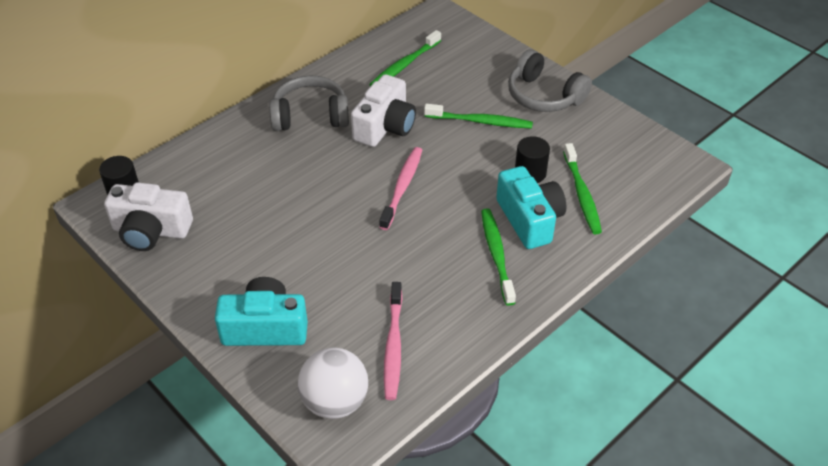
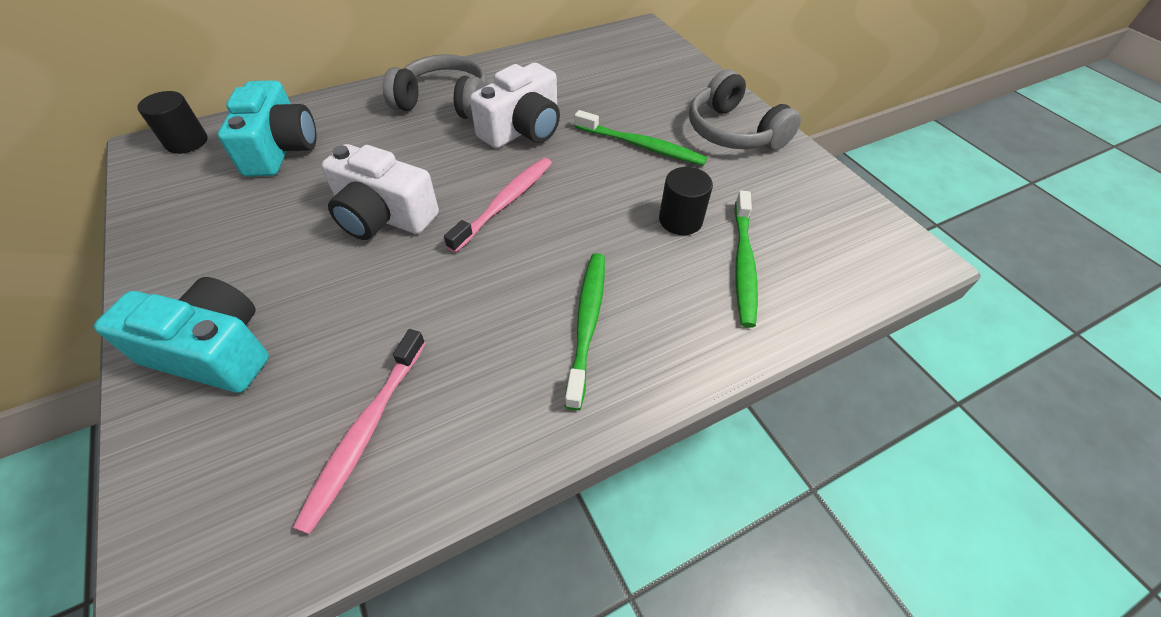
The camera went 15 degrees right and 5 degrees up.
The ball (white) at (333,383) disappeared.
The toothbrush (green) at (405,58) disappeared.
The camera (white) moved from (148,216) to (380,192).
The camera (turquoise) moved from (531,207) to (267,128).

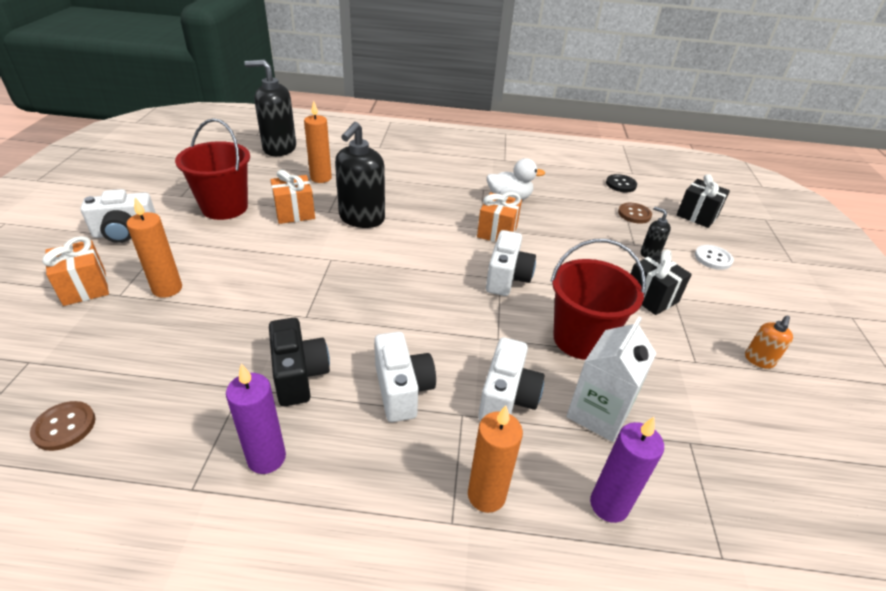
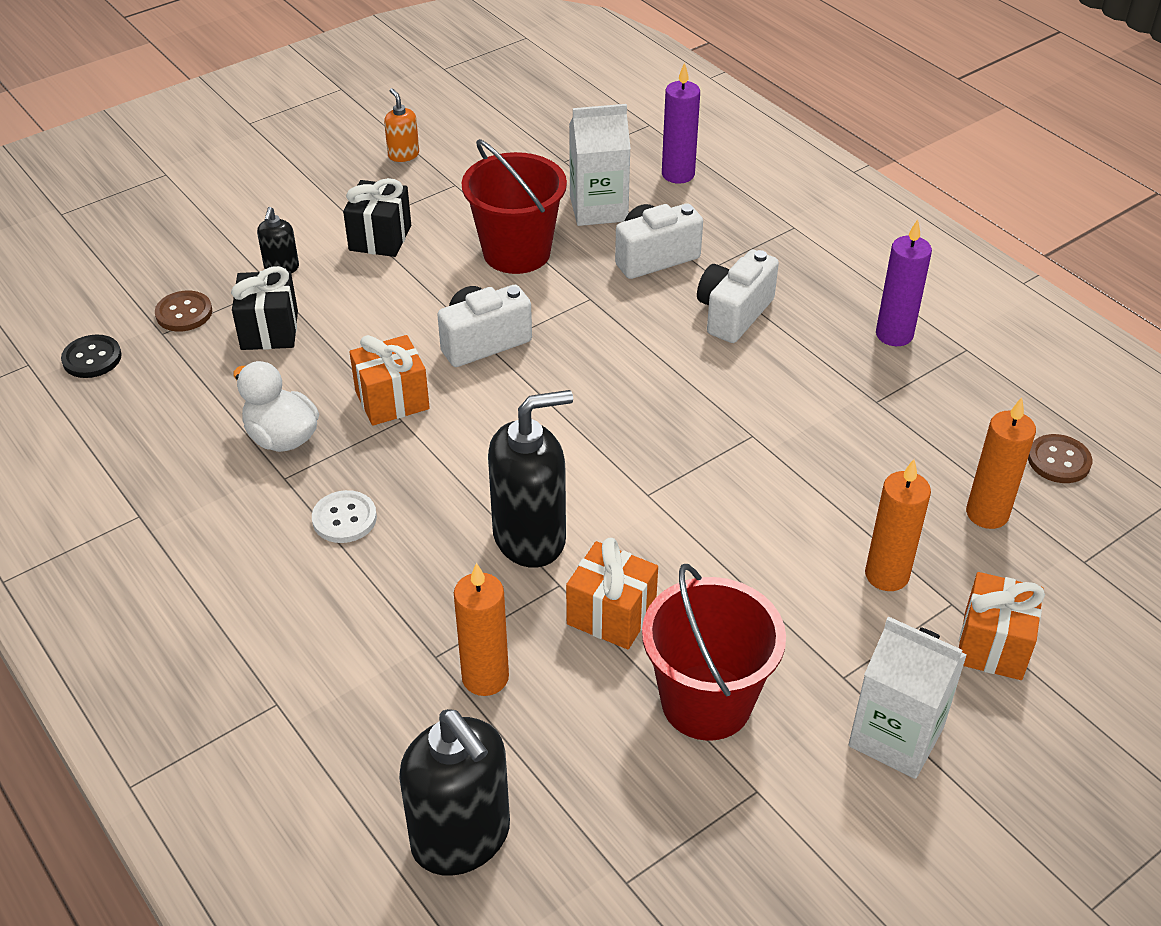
The camera went 130 degrees left and 5 degrees up.
The camera (black) at (299,362) disappeared.
The candle (orange) moved from (495,459) to (1001,463).
The gift (black) moved from (703,201) to (264,308).
The button (white) moved from (714,257) to (344,516).
The camera (white) at (118,216) was replaced by the carton (white) at (908,697).
The soap dispenser (orange) at (769,342) turned 105 degrees counterclockwise.

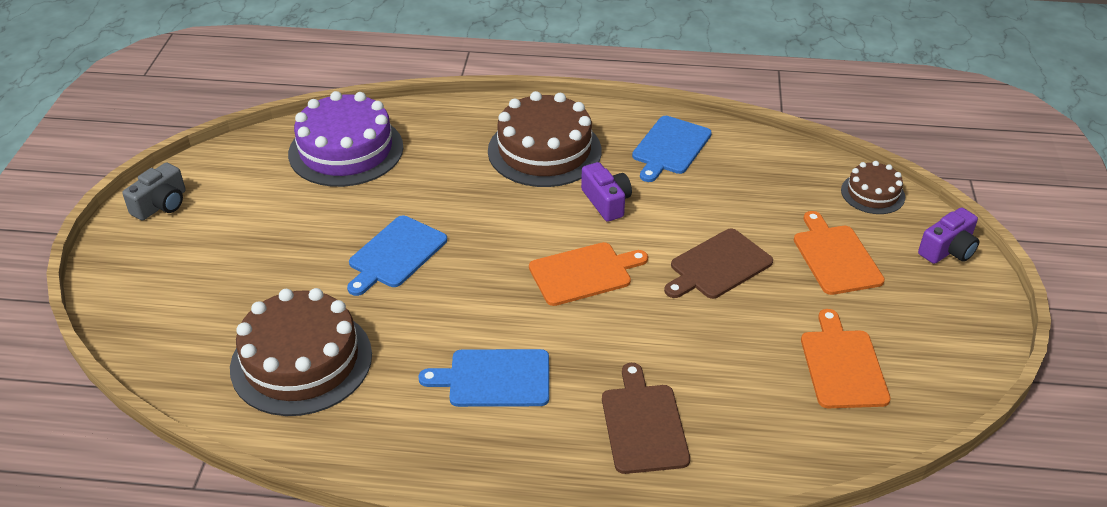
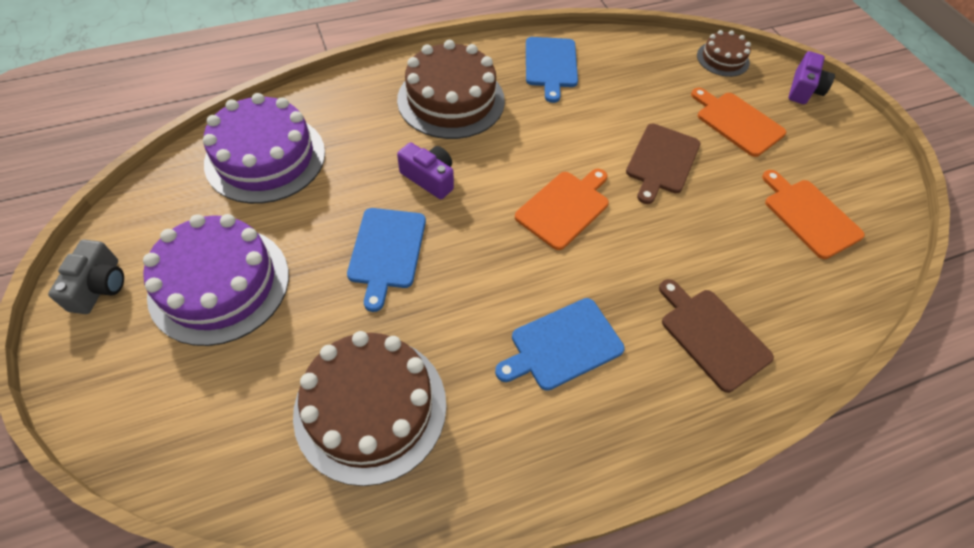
The camera went 30 degrees left and 15 degrees up.
The cake (purple) at (216,280) appeared.
The camera (purple) moved from (606,192) to (425,170).

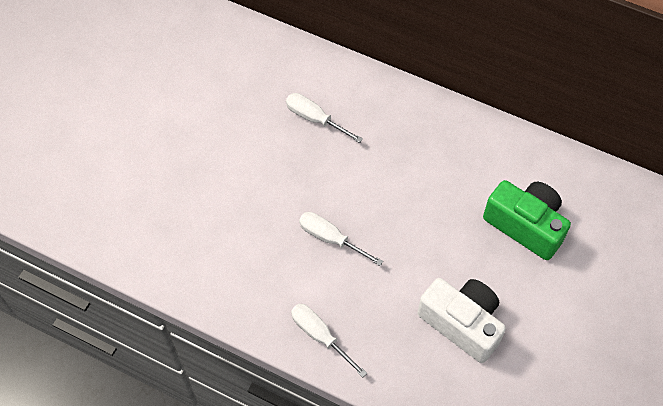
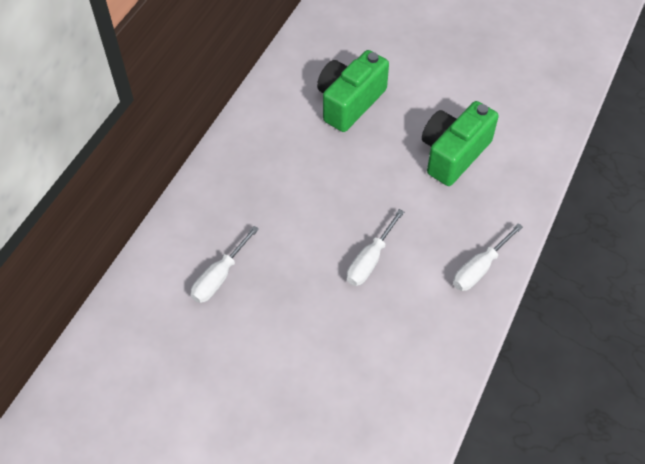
The camera went 90 degrees left and 5 degrees down.
The camera (white) at (461,320) became the camera (green) at (460,143).

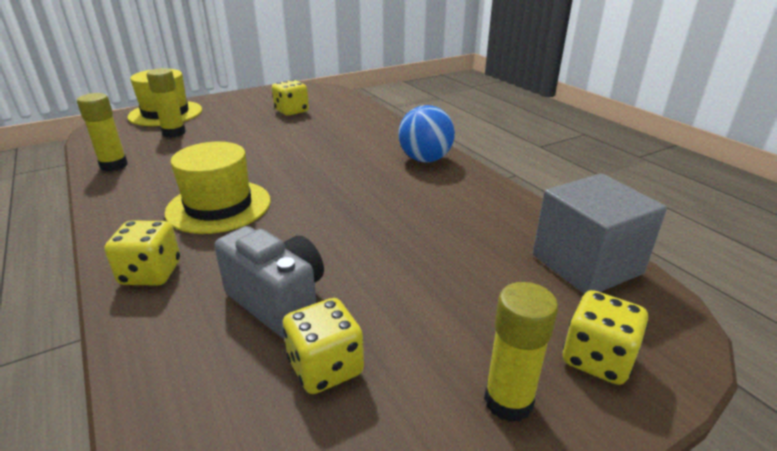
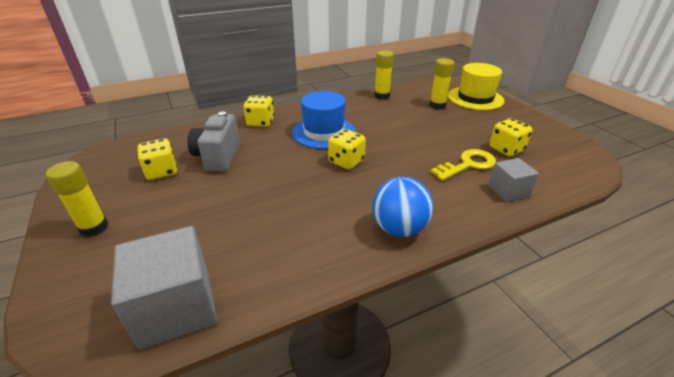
The camera went 95 degrees right and 5 degrees up.
The key (yellow) at (463,165) appeared.
The cube (grey) at (513,180) appeared.
The dice (yellow) moved from (606,337) to (347,149).
The hat (yellow) at (217,188) became the hat (blue) at (324,120).
The camera (grey) at (269,282) turned 135 degrees clockwise.

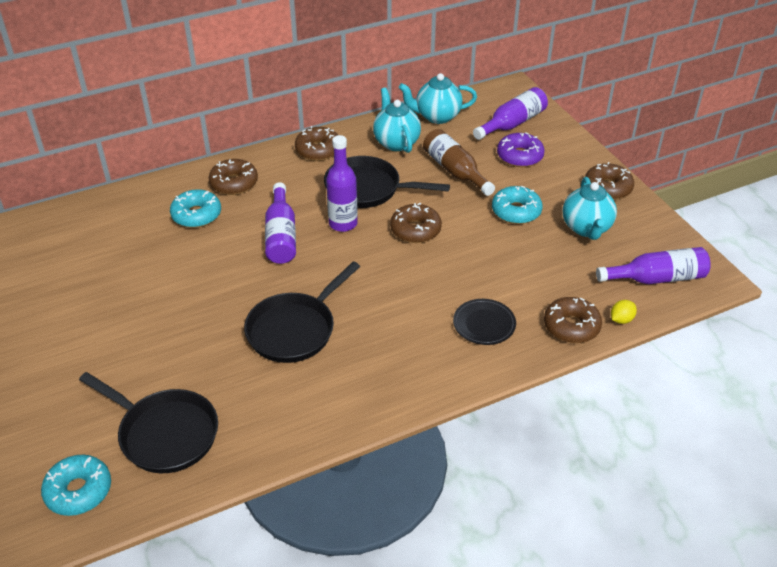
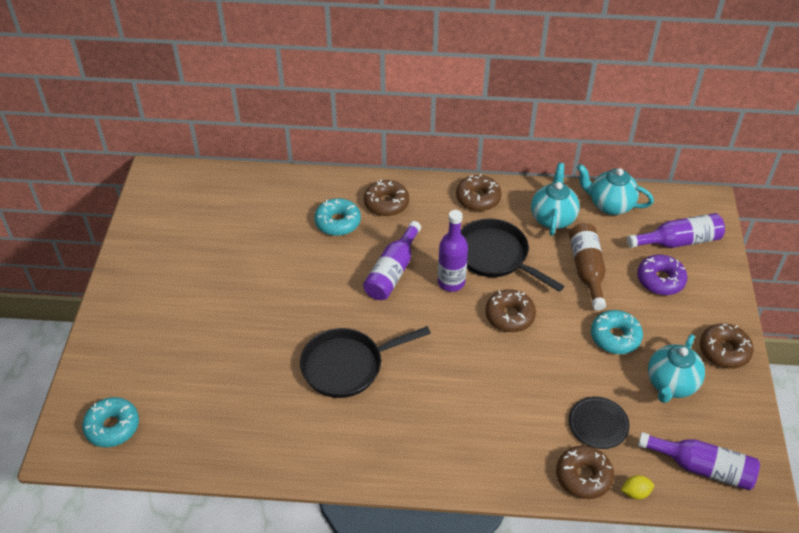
The camera went 30 degrees right and 5 degrees up.
The pan (black) at (148,422) disappeared.
The plate (black) moved from (484,322) to (599,423).

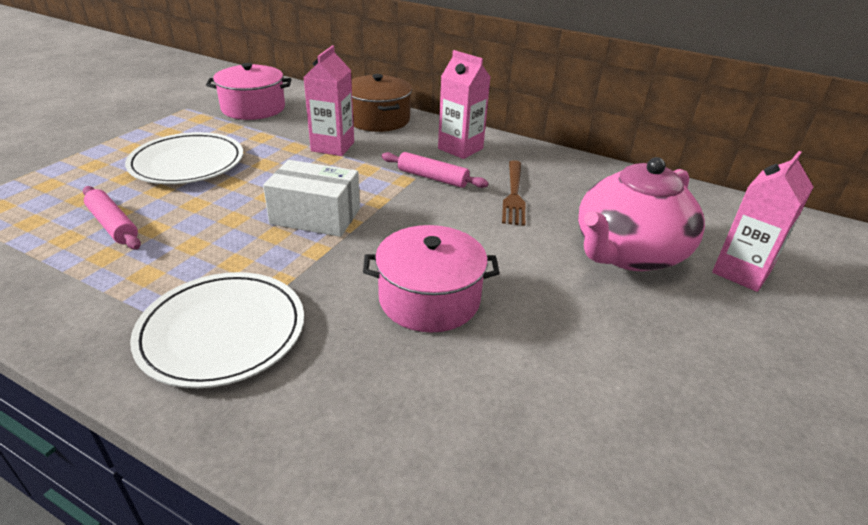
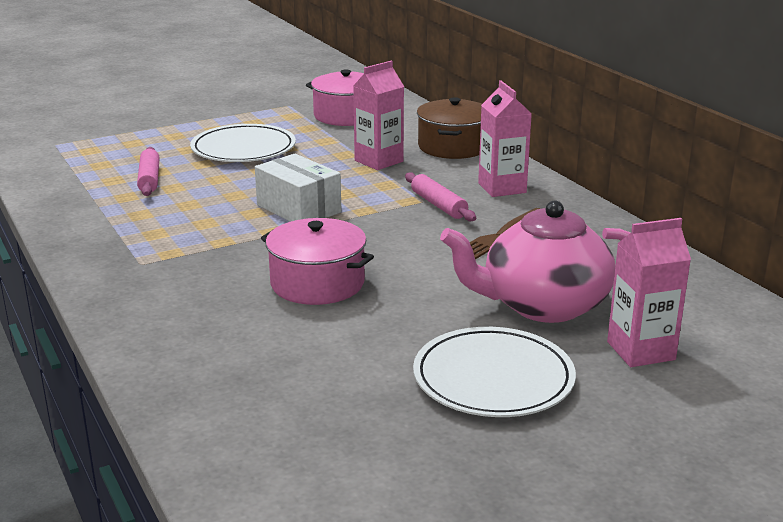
The camera went 35 degrees right and 10 degrees down.
The plate (white) moved from (217,330) to (494,372).

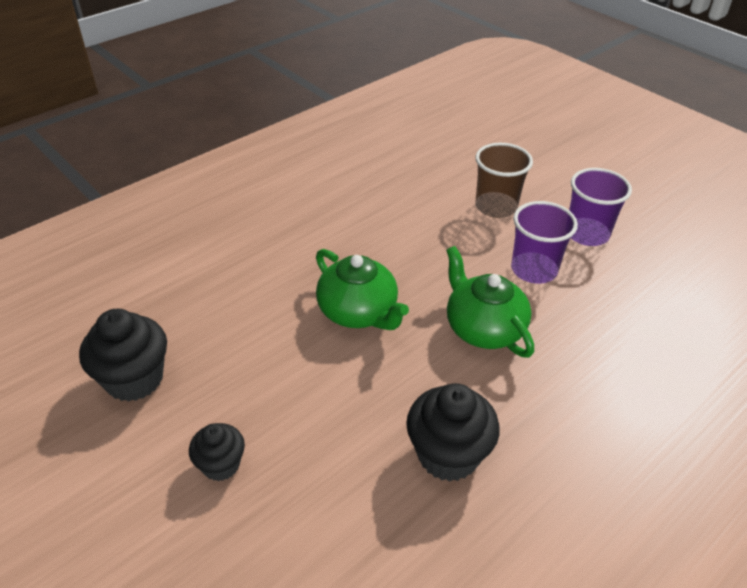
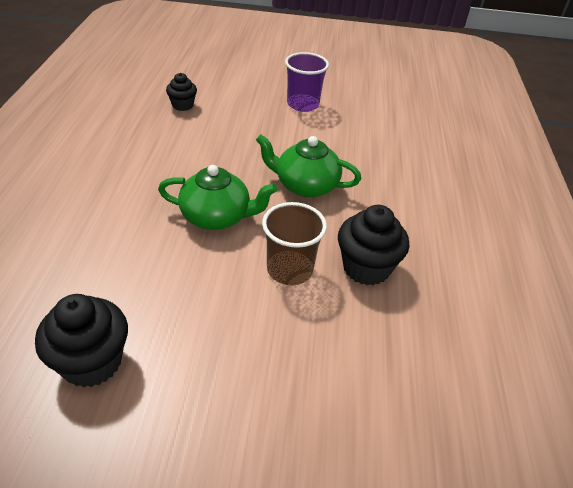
The camera went 45 degrees left and 0 degrees up.
The cup (purple) at (544,242) disappeared.
The cupcake (black) moved from (217,452) to (181,92).
The cup (brown) moved from (504,180) to (294,243).

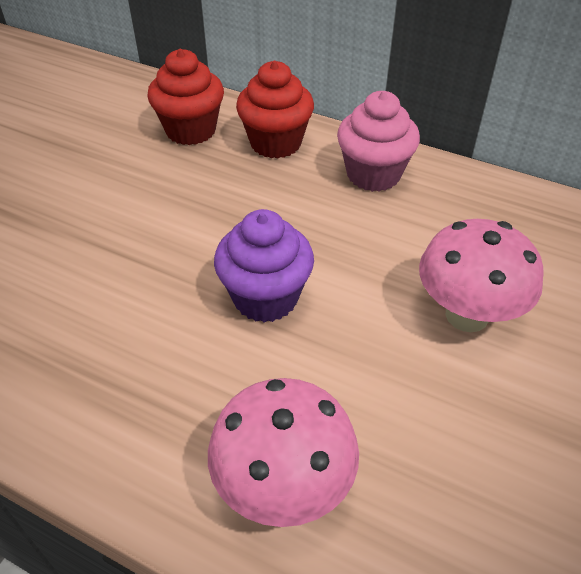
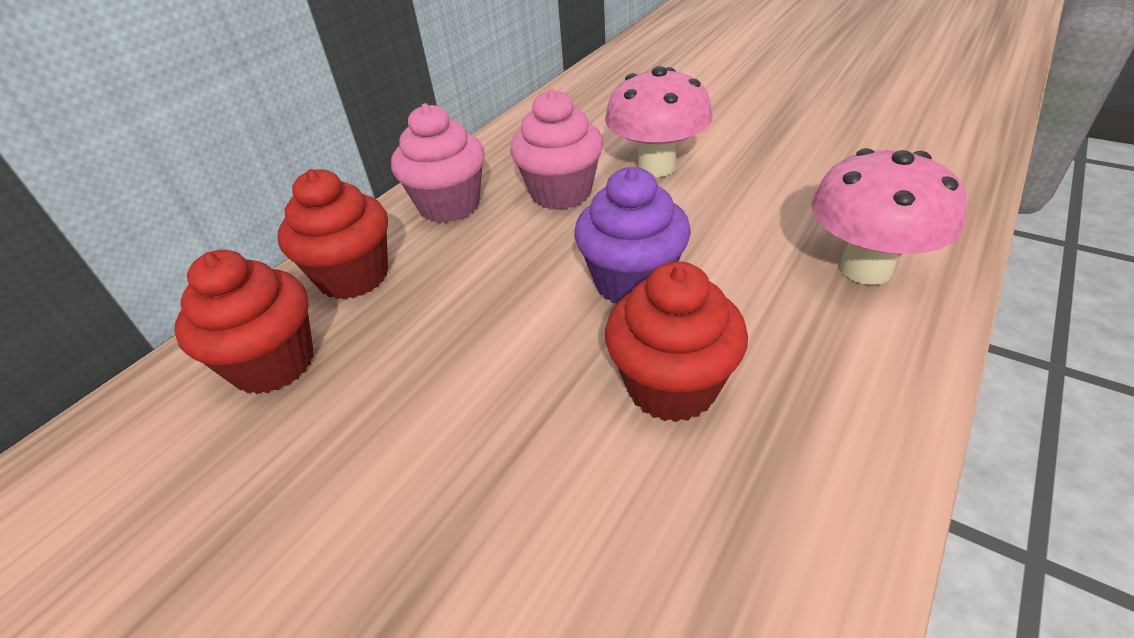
The camera went 80 degrees left and 5 degrees down.
The cupcake (pink) at (556,149) appeared.
The cupcake (red) at (676,341) appeared.

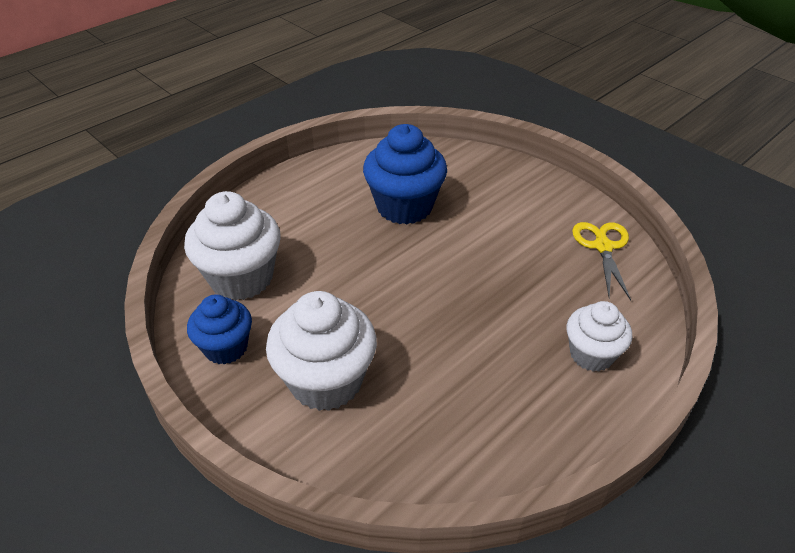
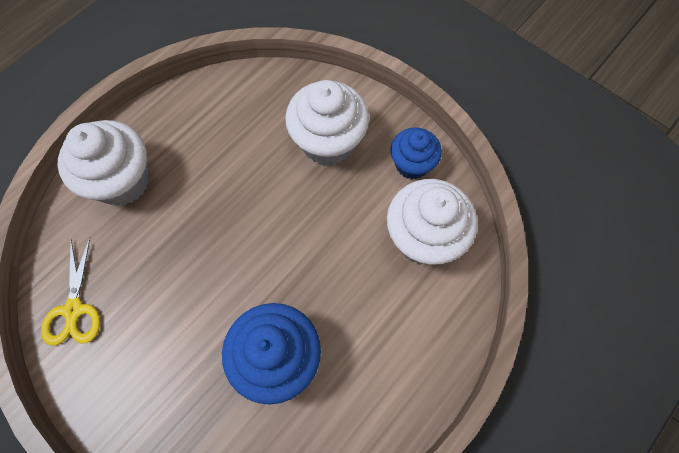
The camera went 175 degrees right and 25 degrees up.
The cupcake (white) at (599,336) changed to 1.61 times the size.

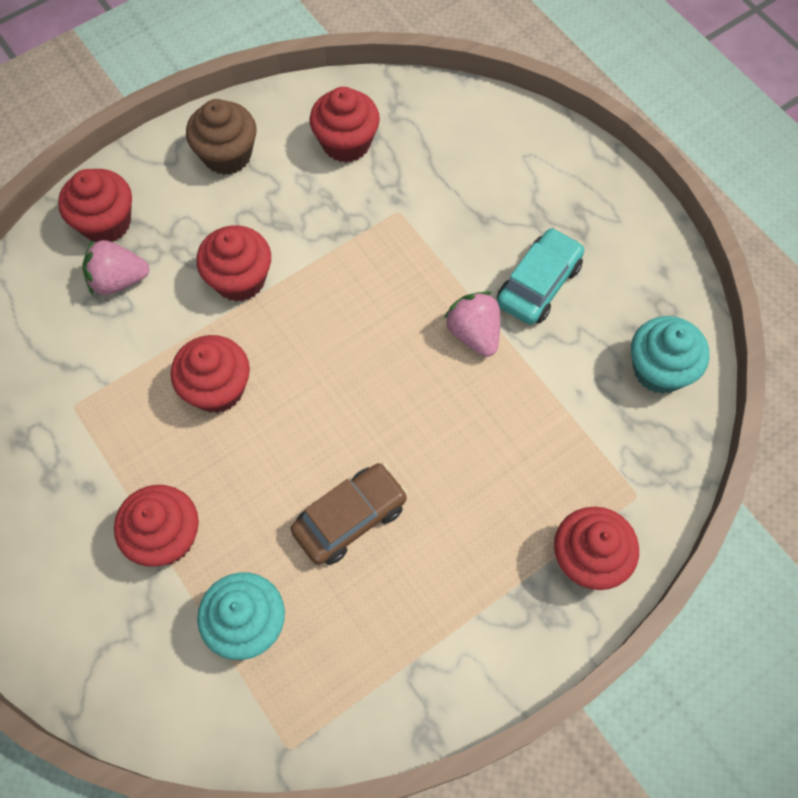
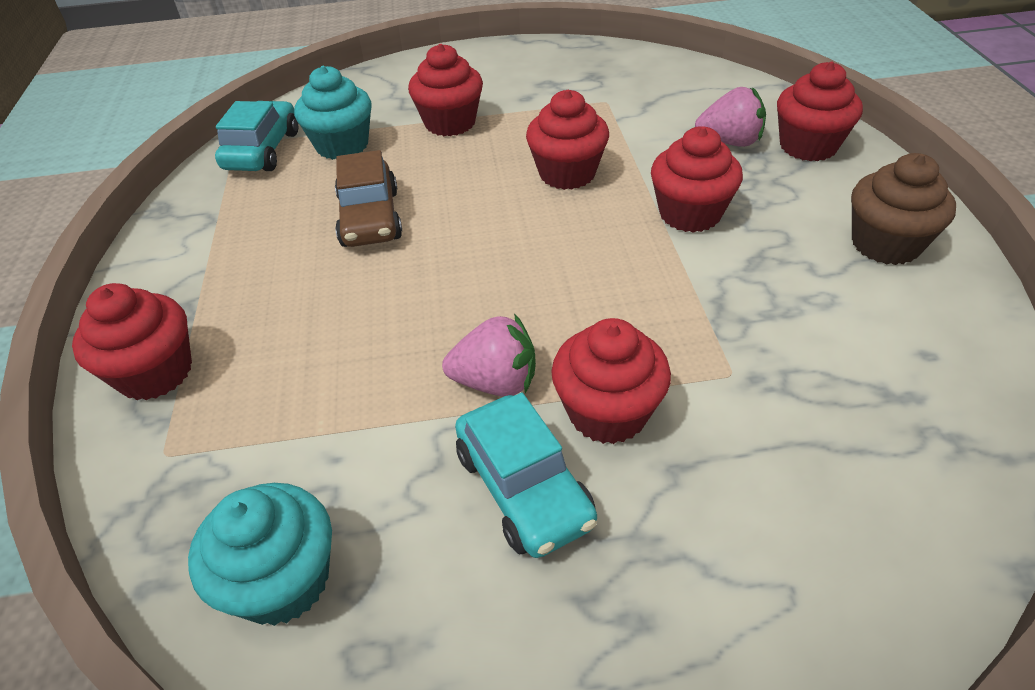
The camera went 120 degrees right and 20 degrees down.
The car (turquoise) at (256,136) appeared.
The cupcake (red) moved from (345,125) to (611,381).
The strawberry (pink) at (116,267) turned 75 degrees clockwise.

